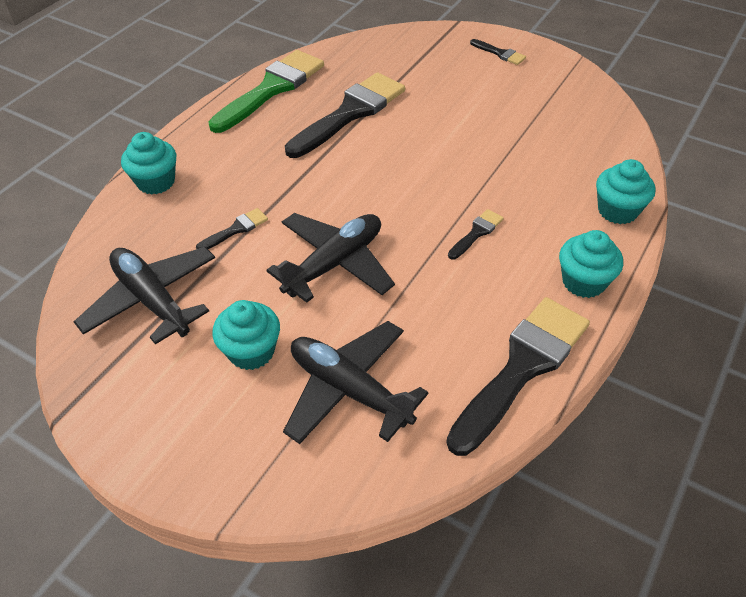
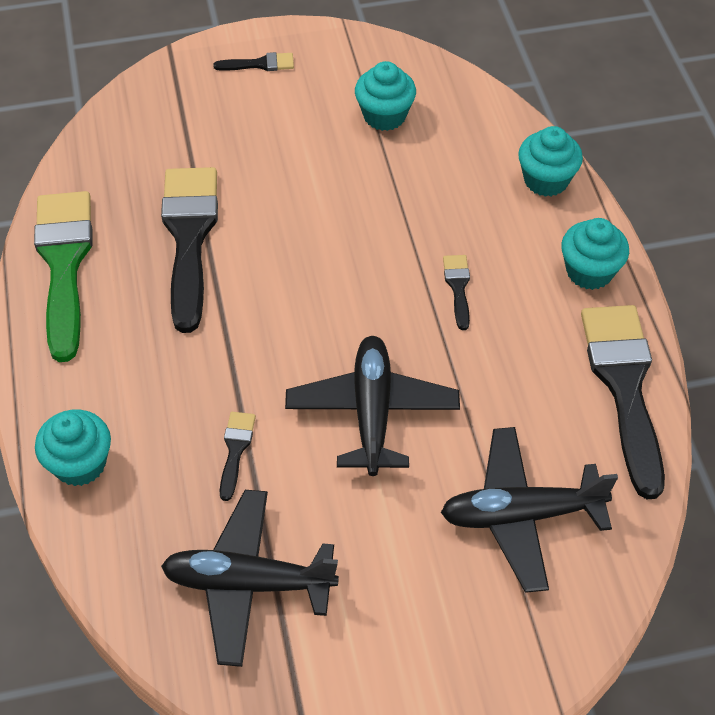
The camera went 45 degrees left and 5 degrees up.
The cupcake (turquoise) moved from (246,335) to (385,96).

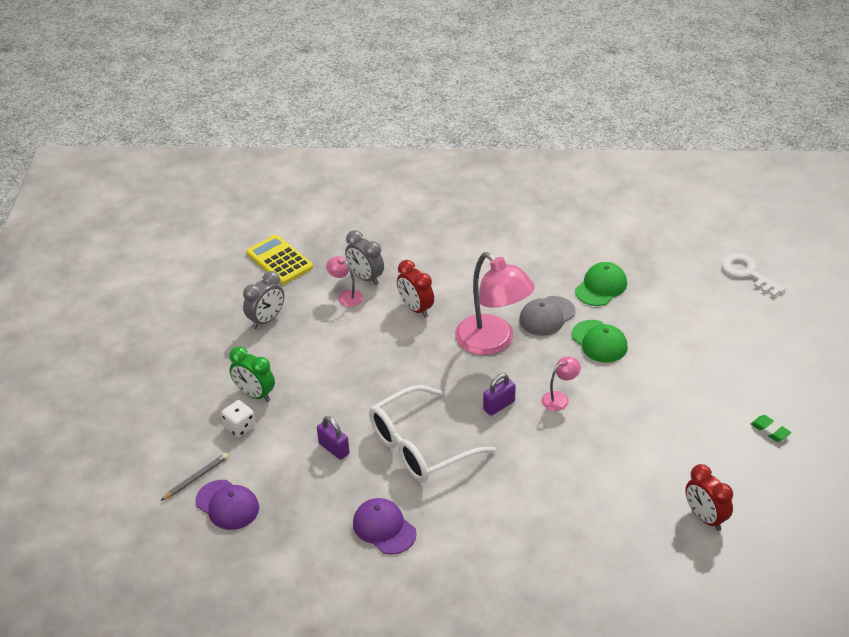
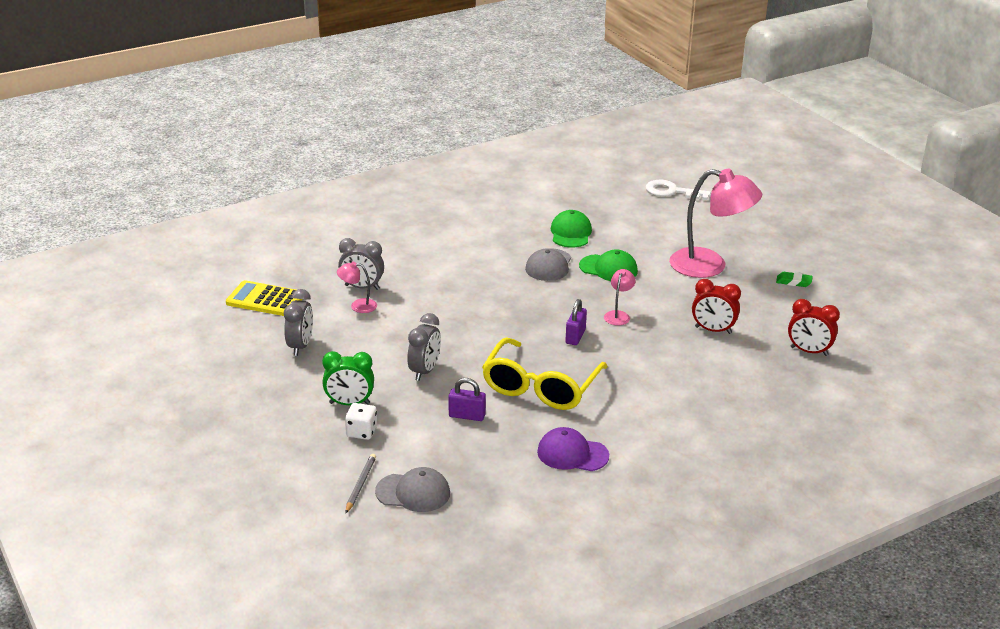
The camera went 35 degrees left and 10 degrees down.
The clock (grey) at (424,347) appeared.
The clock (red) moved from (415,289) to (716,306).
The lamp (pink) moved from (495,303) to (715,223).
The cap (purple) at (227,505) became the cap (grey) at (412,489).
The glasses (white) at (432,433) became the glasses (yellow) at (545,373).

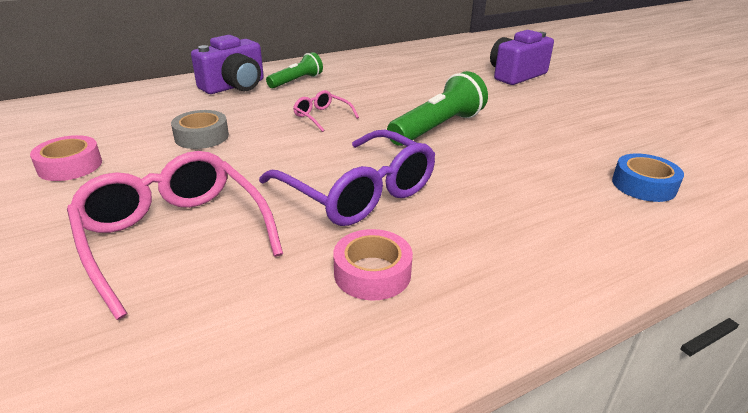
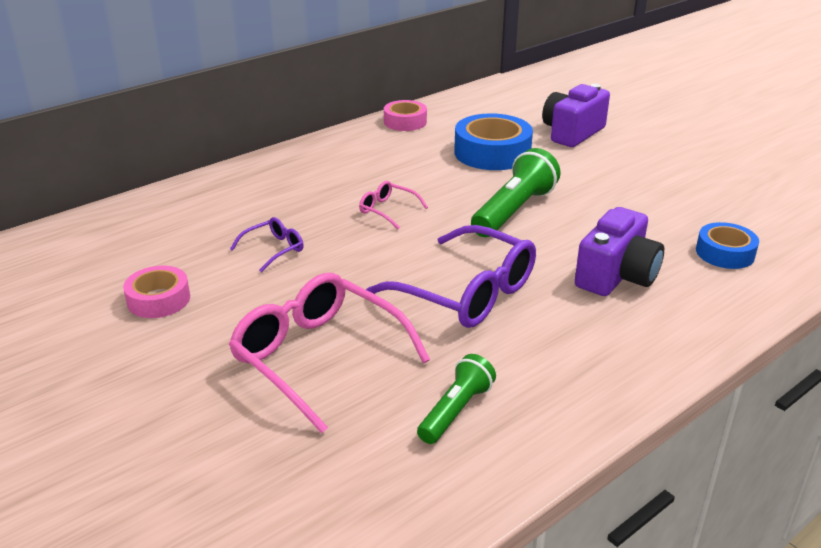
The camera went 10 degrees left and 0 degrees up.
The tape (blue) at (493,141) appeared.
The camera (purple) moved from (227,64) to (619,251).
The flashlight (green) moved from (294,70) to (456,399).
The tape (pink) moved from (373,264) to (405,115).
The tape (grey) at (200,129) was replaced by the glasses (purple) at (267,245).

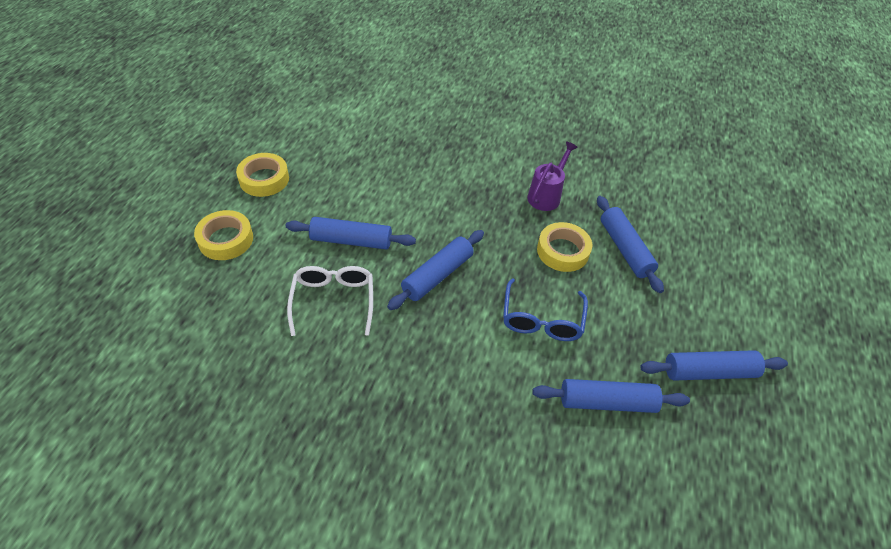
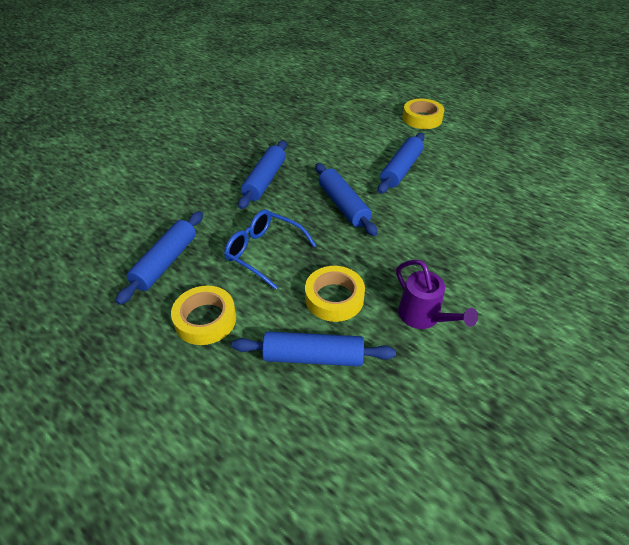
The camera went 115 degrees right and 5 degrees down.
The glasses (white) at (330,301) disappeared.
The tape (yellow) moved from (262,175) to (203,315).
The rolling pin (blue) moved from (714,365) to (262,174).

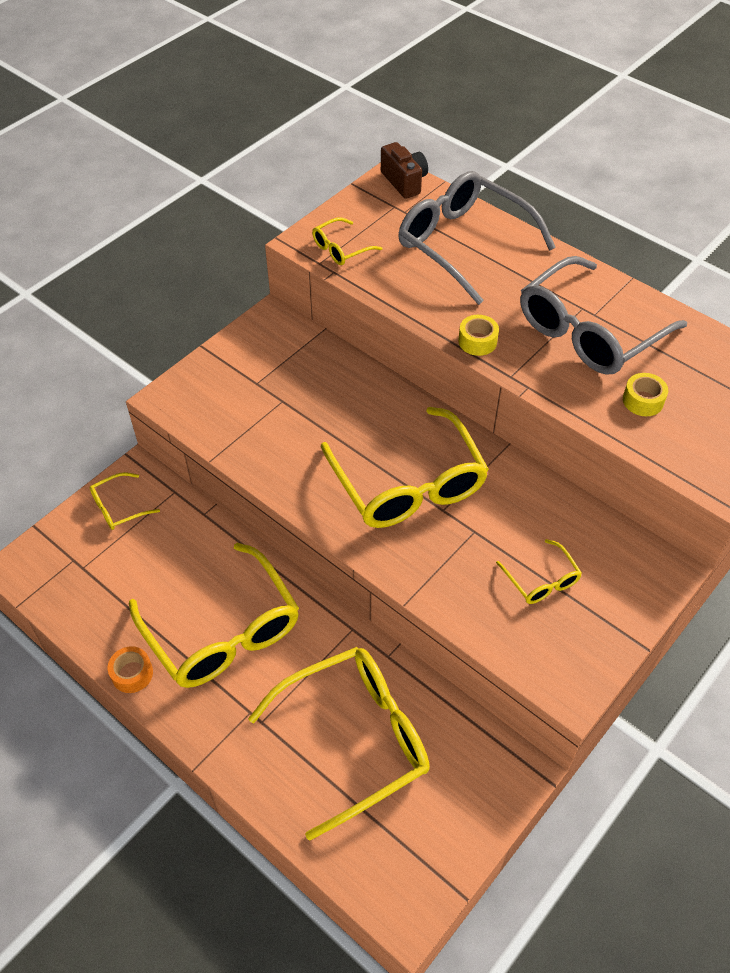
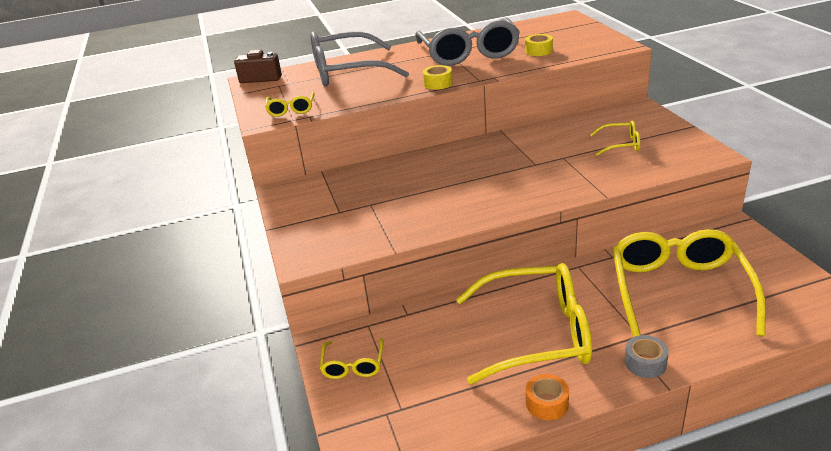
The camera went 55 degrees left and 20 degrees down.
The glasses (yellow) at (405,467) disappeared.
The tape (grey) at (647,356) appeared.

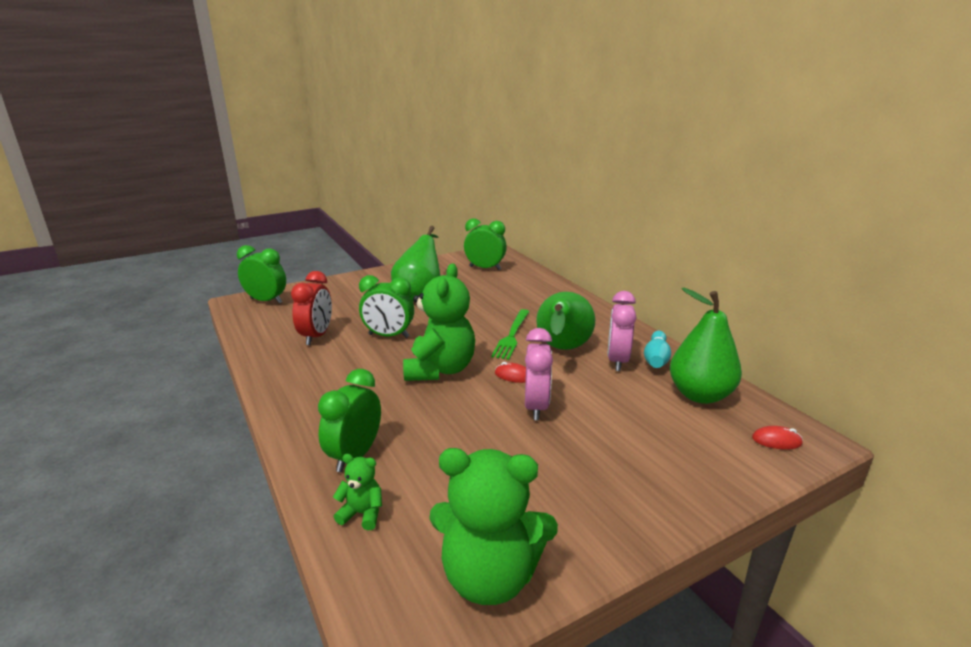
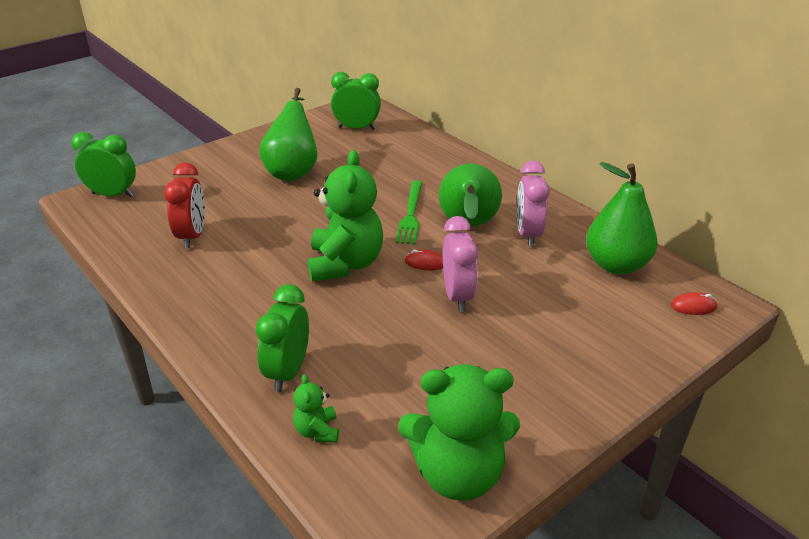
The camera went 10 degrees left and 10 degrees up.
The clock (green) at (386,306) disappeared.
The bowling pin (turquoise) at (657,349) disappeared.
The teddy bear (green) at (357,492) turned 105 degrees counterclockwise.

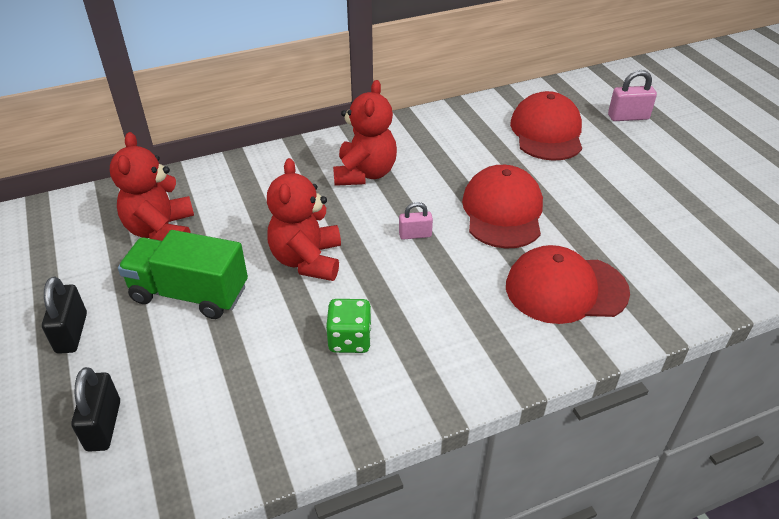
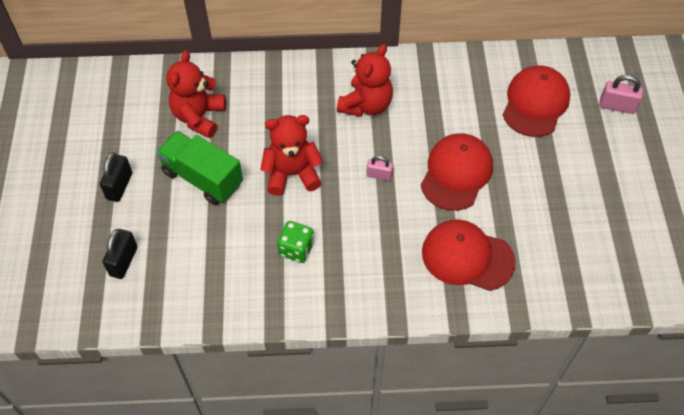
The camera went 20 degrees right and 15 degrees up.
The teddy bear (red) at (304,219) turned 60 degrees clockwise.

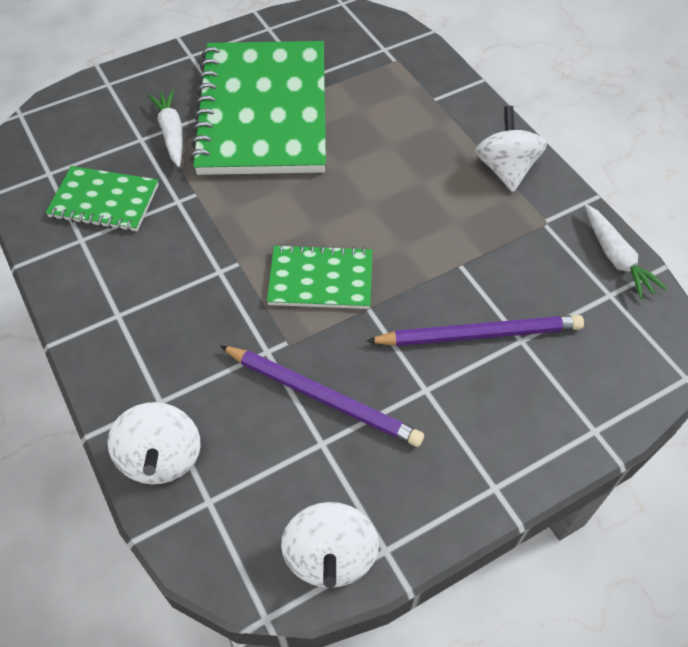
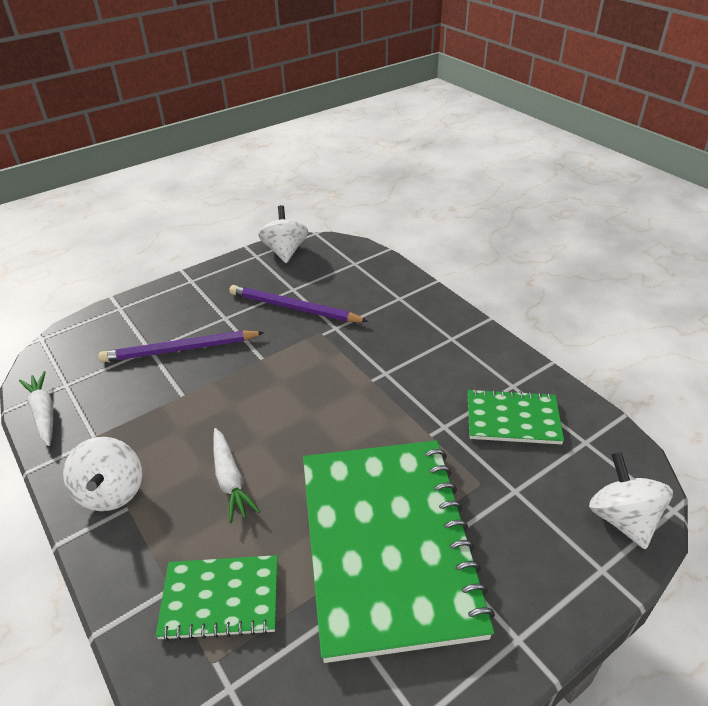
The camera went 175 degrees right and 15 degrees down.
The spinning top (white) moved from (154,443) to (631,500).
The carrot (white) moved from (165,128) to (236,475).
The notebook (green) moved from (320,276) to (217,598).

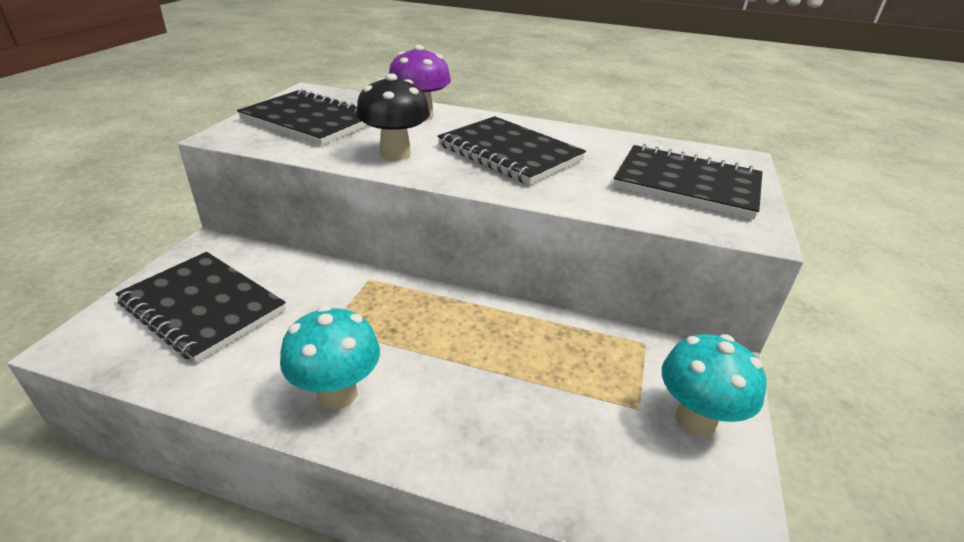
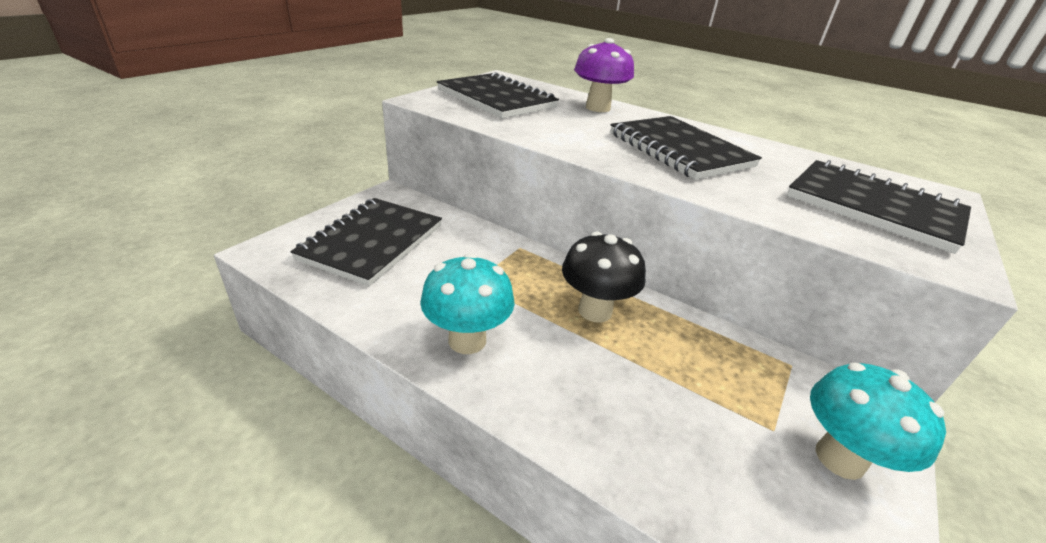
The camera went 15 degrees right and 0 degrees up.
The mushroom (black) moved from (393,116) to (604,277).
The notebook (black) at (200,307) turned 60 degrees clockwise.

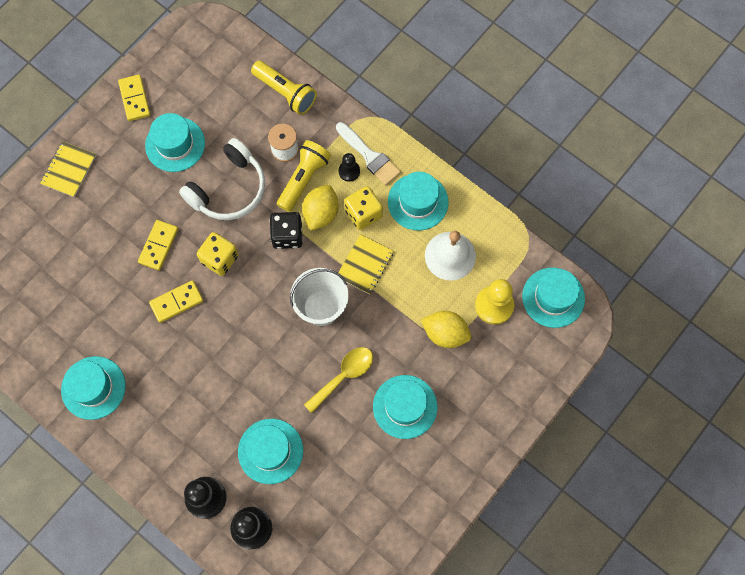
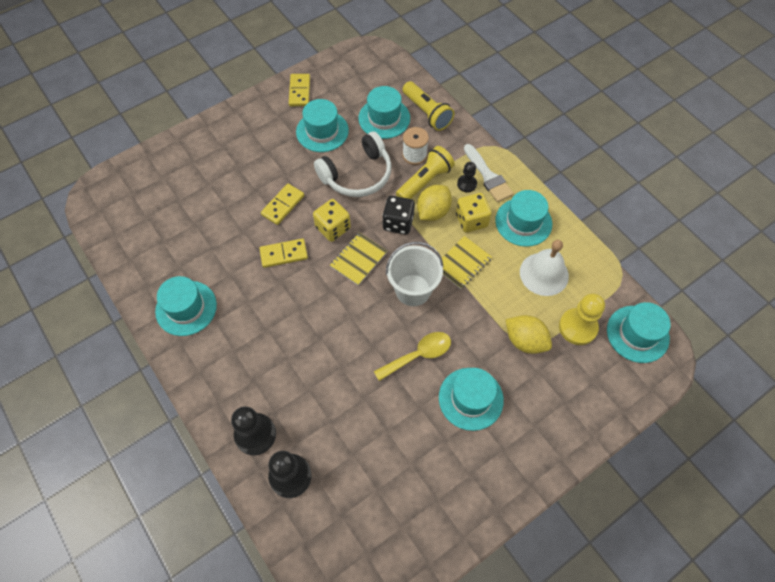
The camera went 15 degrees right and 10 degrees down.
The notebook (yellow) moved from (68,169) to (358,259).
The hat (turquoise) moved from (270,451) to (384,112).

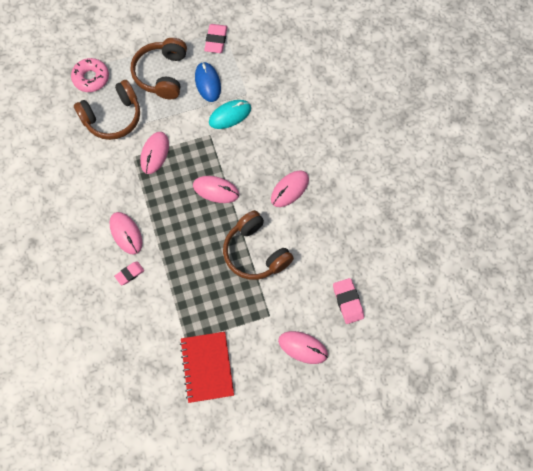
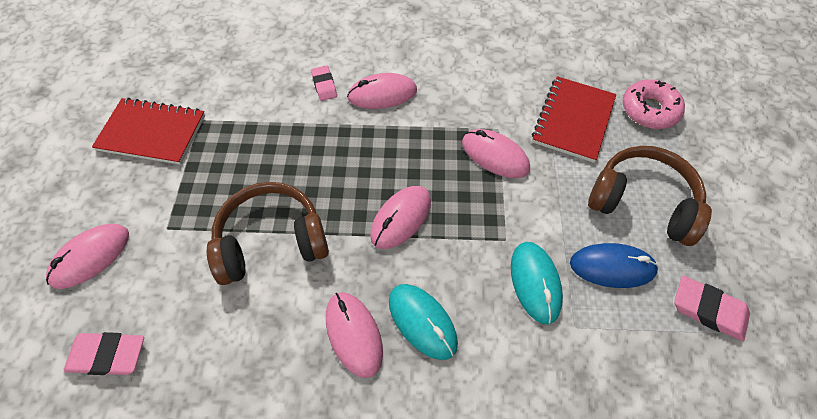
The camera went 110 degrees right and 10 degrees down.
The mouse (turquoise) at (423,322) appeared.
The headphones (brown) at (107,110) was replaced by the notebook (red) at (574,119).

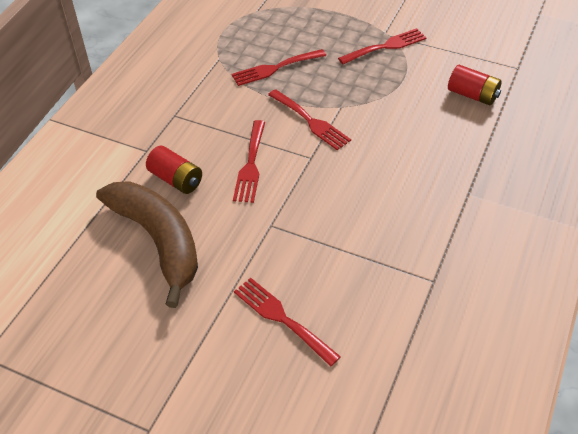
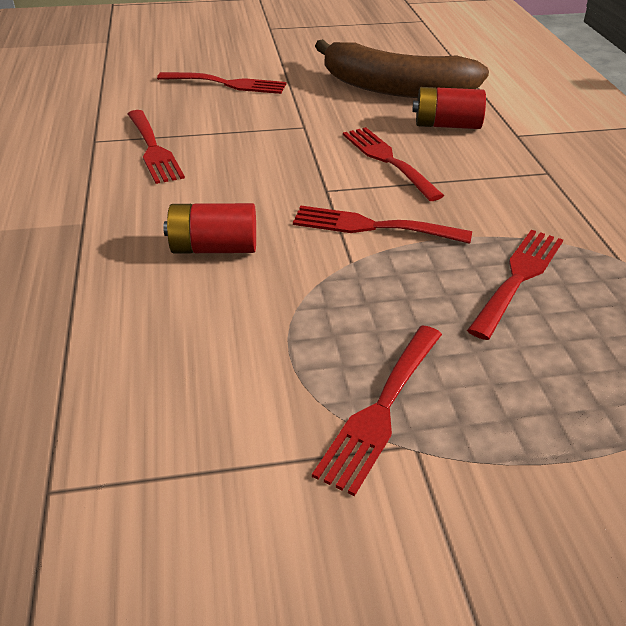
The camera went 145 degrees right and 10 degrees down.
The fork (red) at (156,147) appeared.
The battery (red) moved from (475,85) to (209,228).

